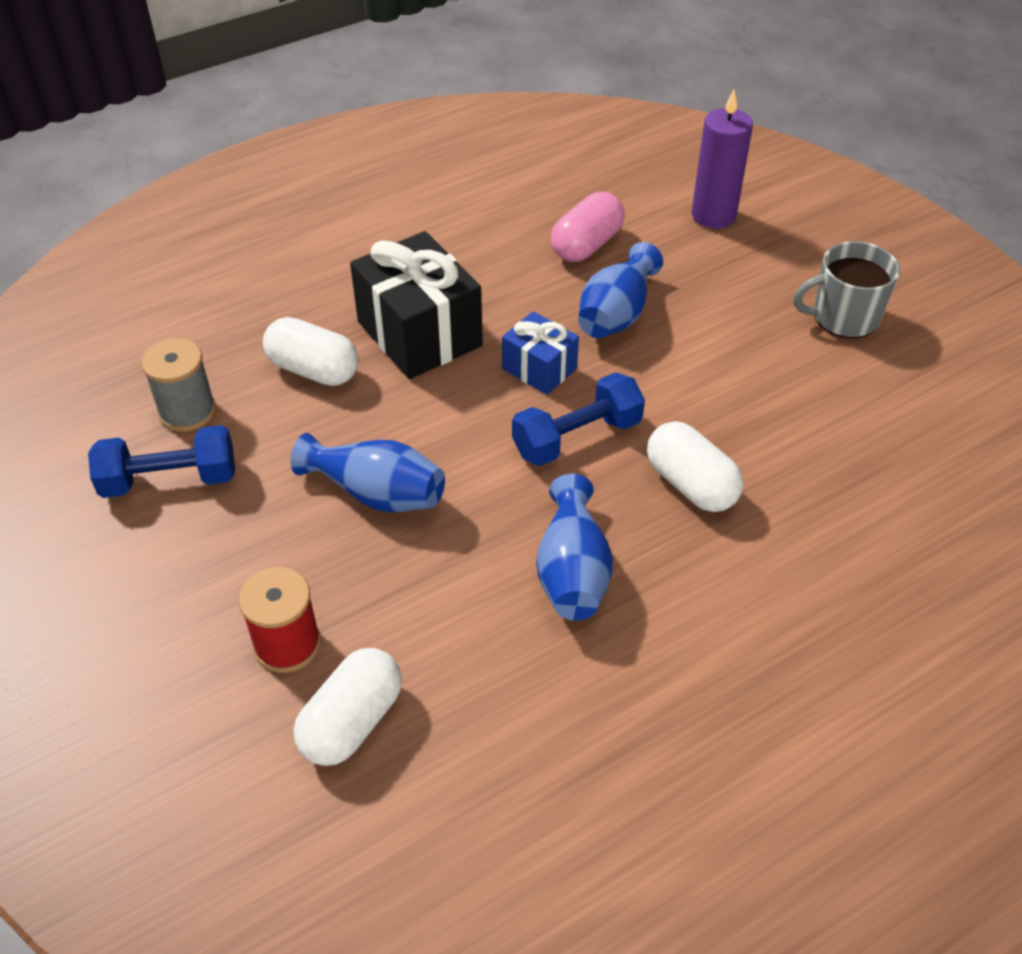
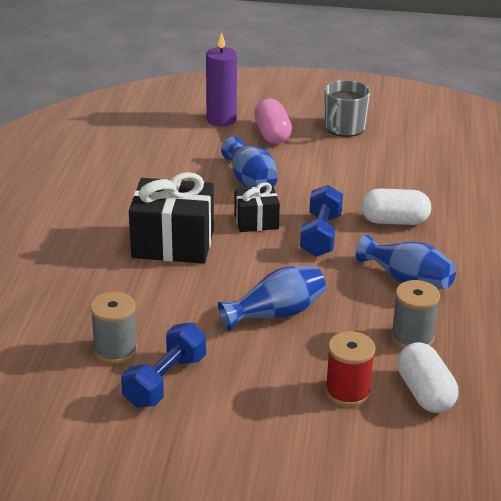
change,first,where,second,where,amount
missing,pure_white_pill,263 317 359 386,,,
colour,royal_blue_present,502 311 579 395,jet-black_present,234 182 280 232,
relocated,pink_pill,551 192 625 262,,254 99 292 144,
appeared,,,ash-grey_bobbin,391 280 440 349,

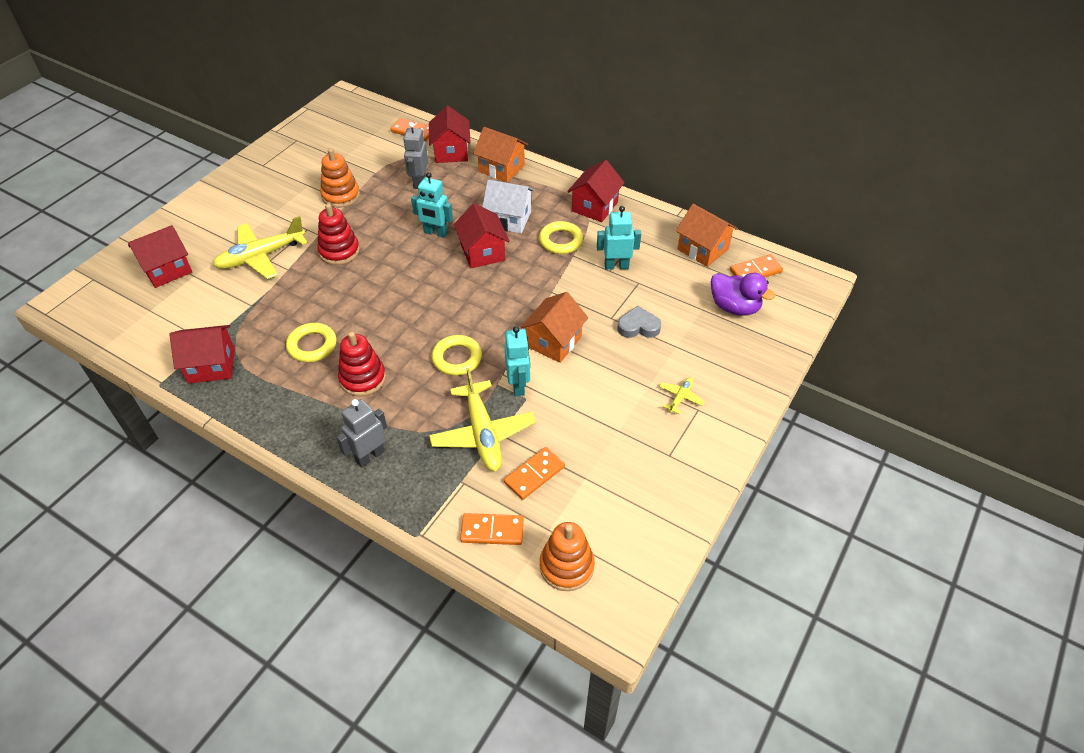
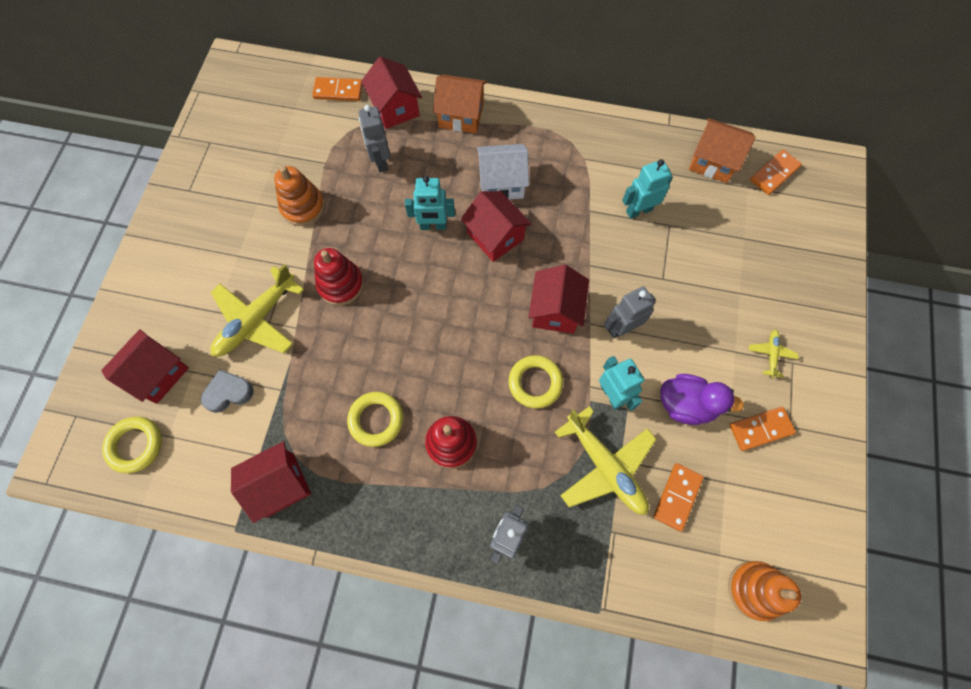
change,first,where,second,where,amount
relocated,bright_orange_domino,460 513 524 545,,730 407 796 451,
exchanged,bright_orange_cottage,521 292 588 363,ash-grey_toy_robot,604 286 656 339,
relocated,bright_yellow_hoop,539 221 583 254,,102 417 162 473,
relocated,scarlet_cottage,567 160 625 222,,529 265 589 334,
relocated,ash-grey_heart_shape,617 306 661 338,,201 369 254 413,
relocated,purple_rubber_duck,711 273 775 316,,661 374 744 425,

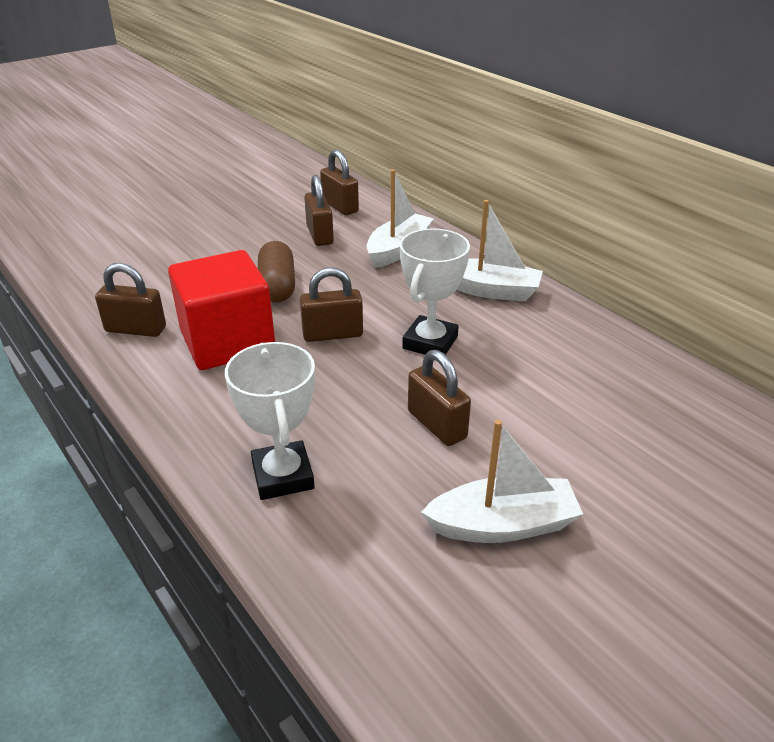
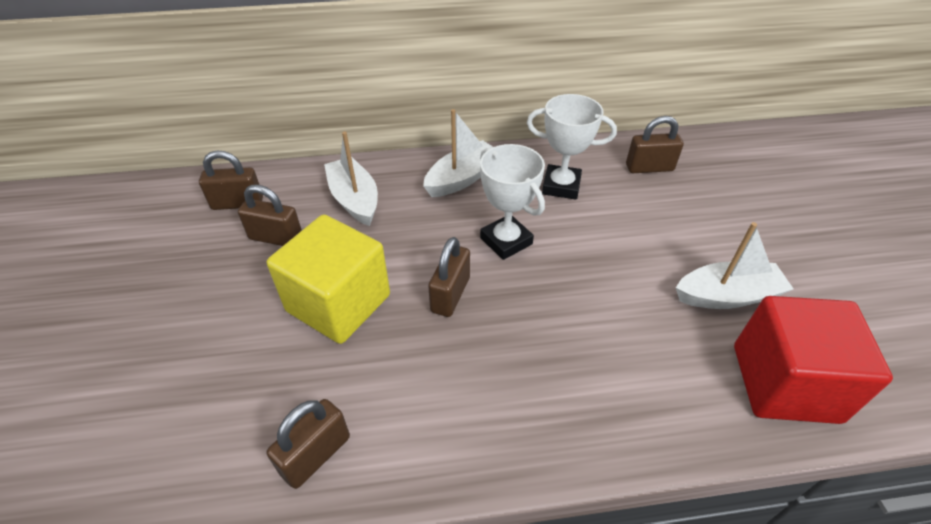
change,first,where,second,where,amount
relocated,scarlet_block,168 250 275 370,,734 296 893 424,
relocated,pure_white_trophy,225 342 315 500,,527 94 617 200,
exchanged,russet_pill,258 241 295 303,bright_yellow_block,267 215 390 344,
relocated,russet_small_lock,408 350 471 446,,626 116 684 173,
spun,pure_white_boat,421 420 583 543,,676 222 793 309,60 degrees clockwise

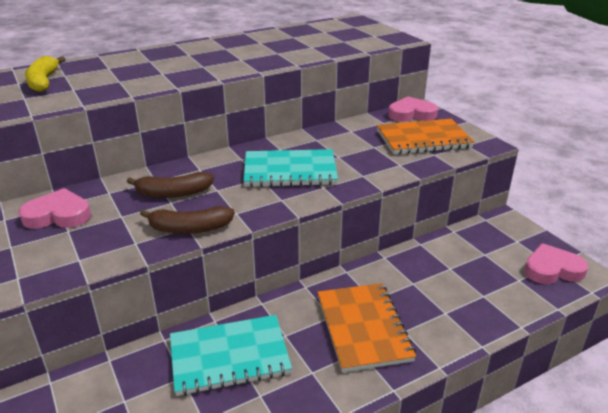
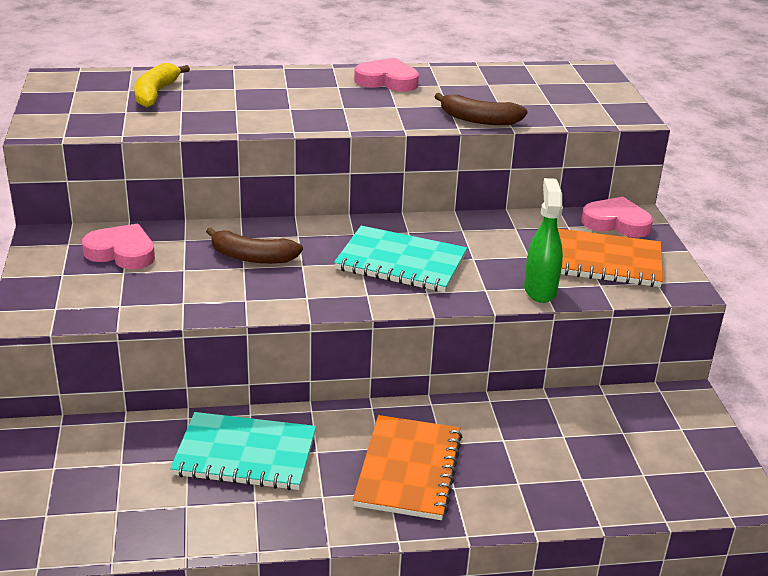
change,first,where,second,where,amount
relocated,russet_banana_fruit,140 206 235 234,,434 93 528 125,
relocated,pink_heart_shape,524 243 588 284,,354 58 419 92,
appeared,,,leaf-green_spray_bottle,524 178 563 303,

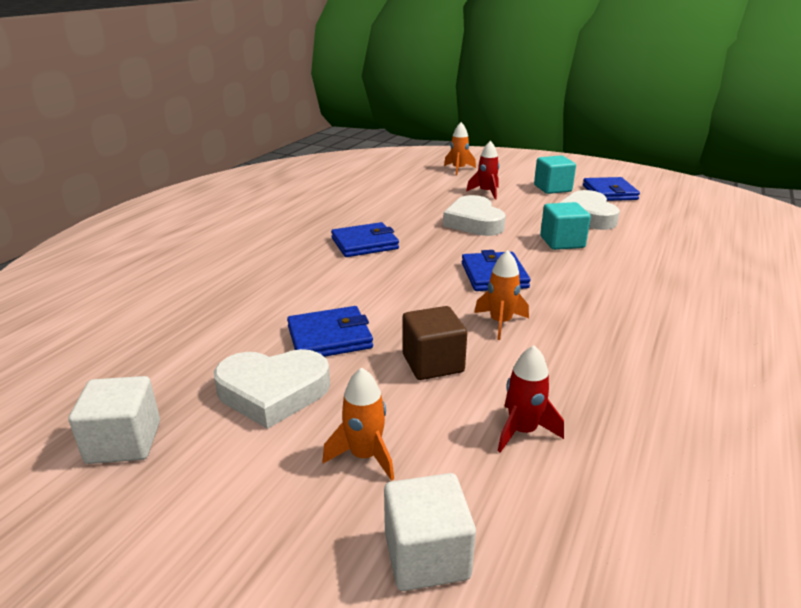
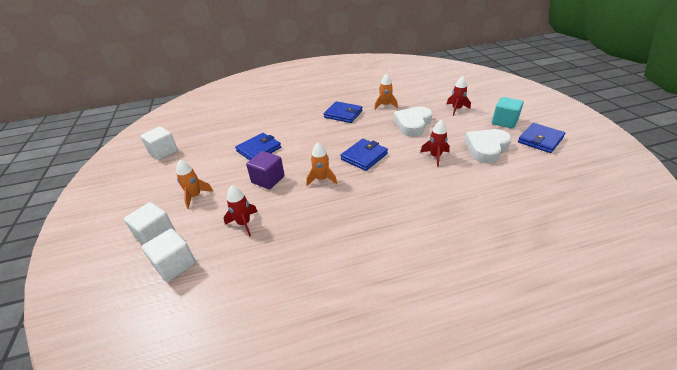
change,first,where,second,where,amount
missing,pure_white_heart_shape,214 349 330 429,,,
spun,royal_blue_wallet,287 306 373 357,,235 133 281 160,75 degrees counterclockwise
colour,russet_block,402 306 467 380,purple_block,246 151 285 189,
relocated,bright_orange_rocket,444 122 476 176,,374 73 398 109,
exchanged,aqua_block,540 202 591 250,scarlet_rocket,420 120 450 167,
appeared,,,pure_white_block,142 229 196 282,

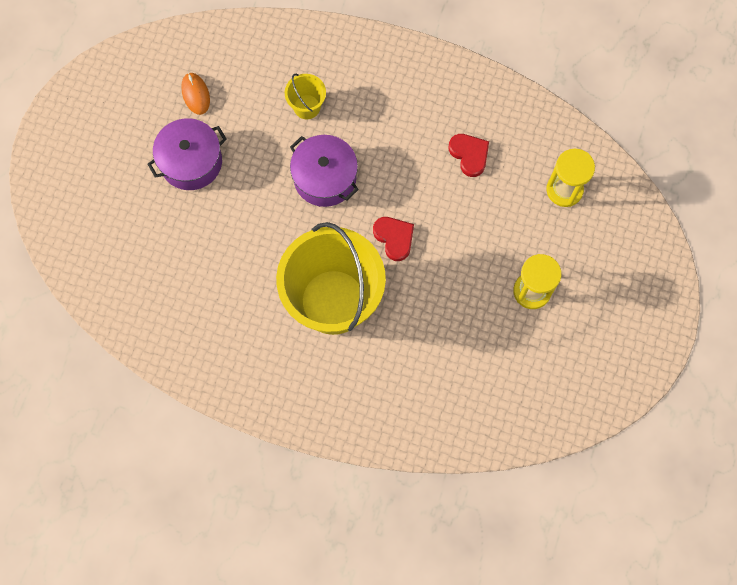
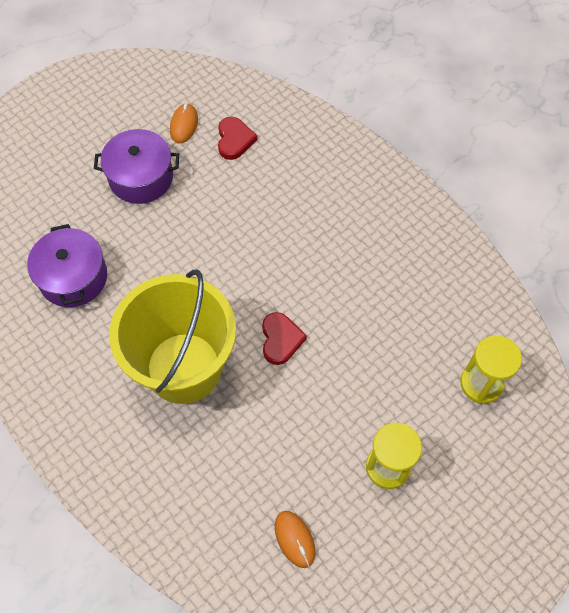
change,first,where,second,where,amount
missing,bright_yellow_sand_bucket,285 74 326 119,,,
relocated,purple_cooking_pot,290 135 359 207,,27 224 107 307,
relocated,scarlet_heart_shape,448 134 489 177,,218 117 257 160,
appeared,,,bright_orange_PC_mouse,275 511 316 568,

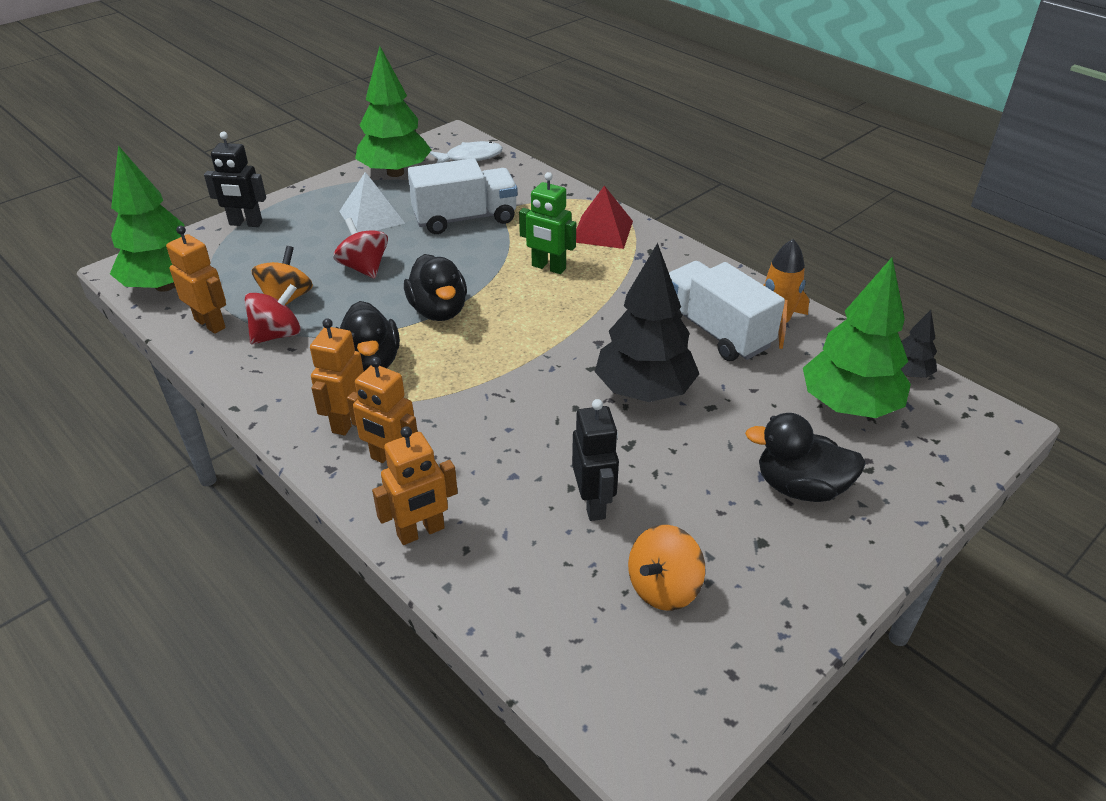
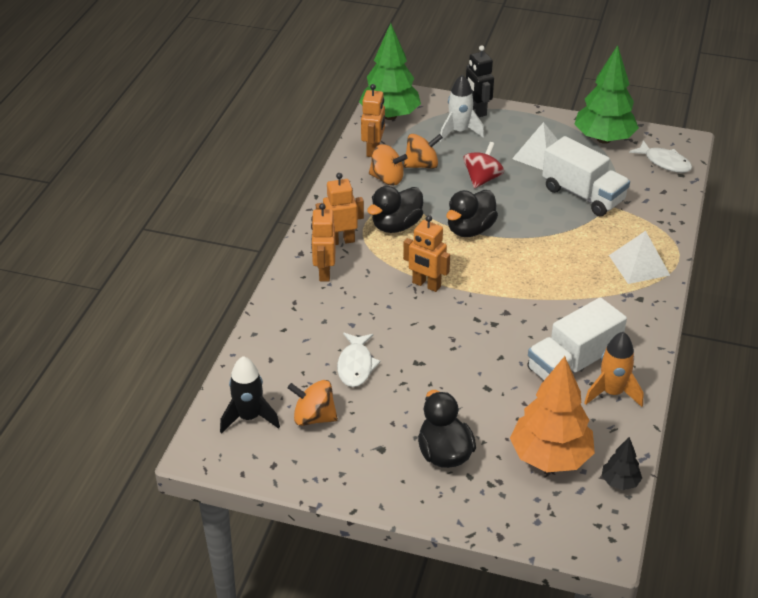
change,first,where,second,where,amount
colour,scarlet_toy_top,244 284 301 344,bright_orange_toy_top,369 144 408 185,
relocated,bright_orange_toy_robot,372 426 458 545,,403 215 450 292,
missing,leaf-green_toy_robot,519 172 576 274,,,
exchanged,jet-black_toy_robot,572 399 619 521,pure_white_toy_fish,337 333 381 387,
colour,scarlet_pyramid,576 186 633 249,pure_white_pyramid,609 231 670 284,
missing,jet-black_fir_tree,595 243 699 402,,,
spun,pure_white_truck,669 261 785 361,,527 297 627 380,150 degrees counterclockwise
colour,leaf-green_fir_tree,803 258 911 418,bright_orange_fir_tree,510 356 595 472,
appeared,,,jet-black_rocket,220 356 280 434,
appeared,,,pure_white_rocket,440 74 484 142,

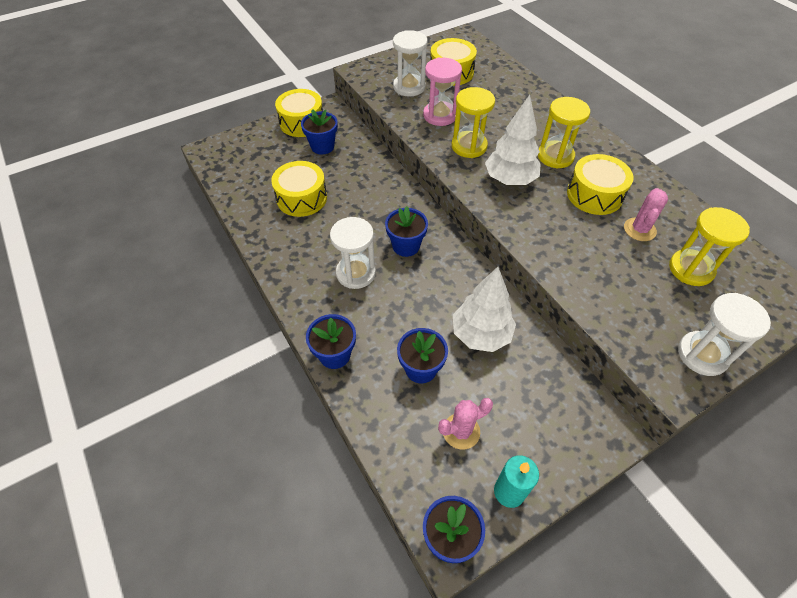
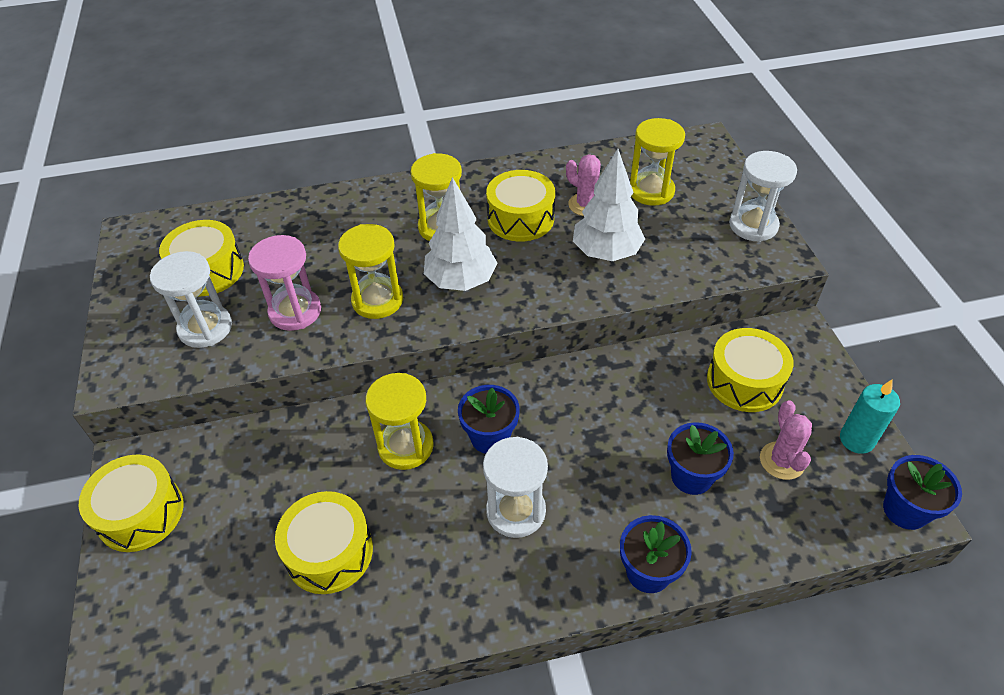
change,first,where,second,where,amount
missing,royal_blue_flower_pot,301 109 338 155,,,
relocated,pure_white_fir_tree,453 267 516 352,,573 149 645 261,
appeared,,,bright_yellow_hourglass,365 373 434 470,
appeared,,,bright_yellow_snare_drum,707 328 793 412,

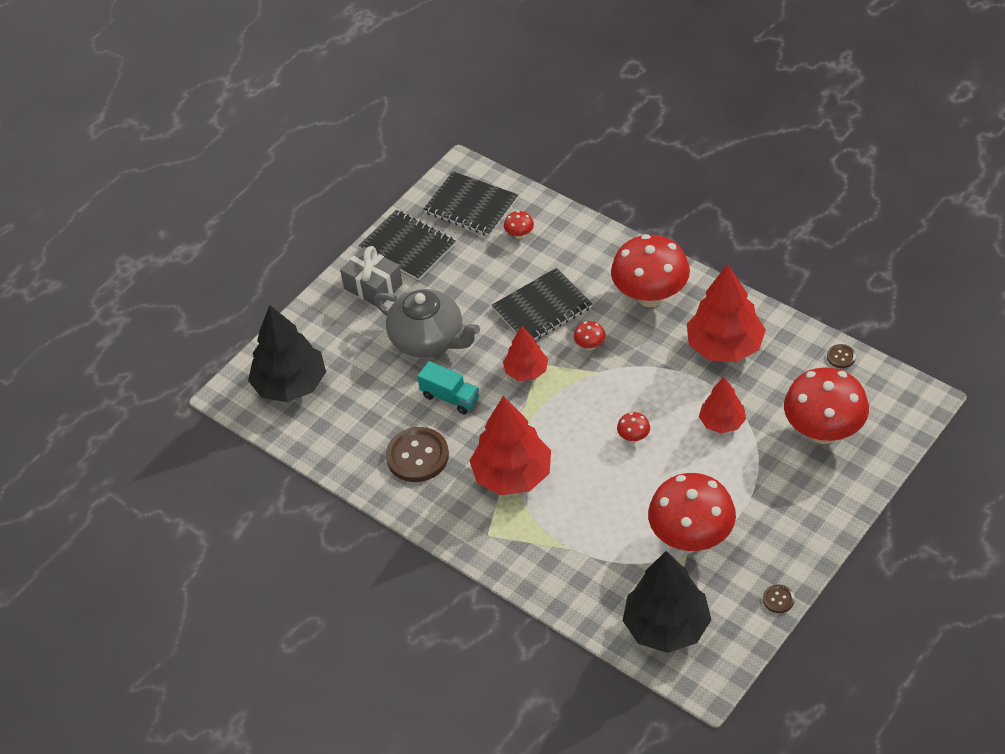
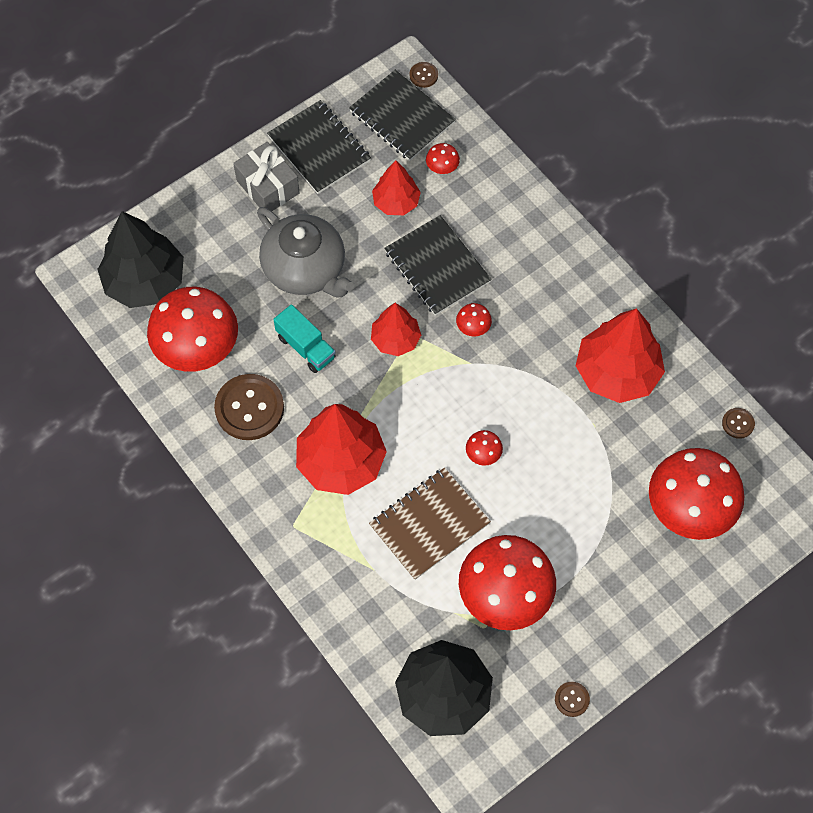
change,first,where,second,where,amount
spun,jet-black_notebook,492 268 592 340,,384 215 492 316,75 degrees clockwise
relocated,scarlet_toadstool,611 234 690 307,,147 287 238 372,
relocated,scarlet_fir_tree,699 377 746 434,,372 160 421 215,
appeared,,,russet_notebook,369 467 491 580,
appeared,,,russet_shirt_button,410 62 438 88,

